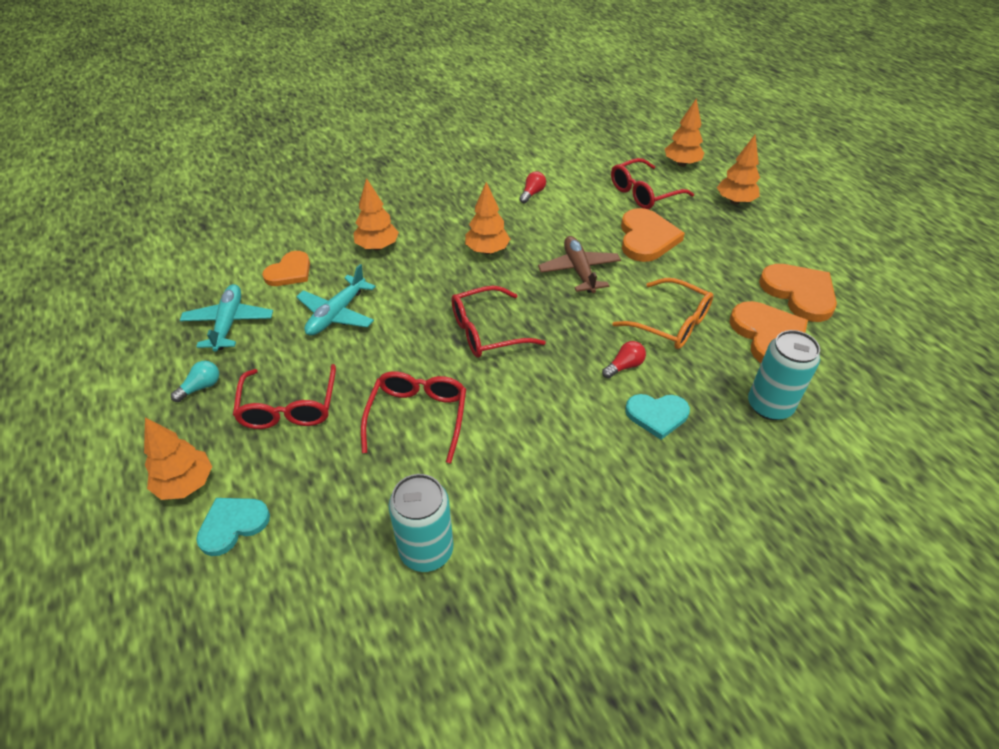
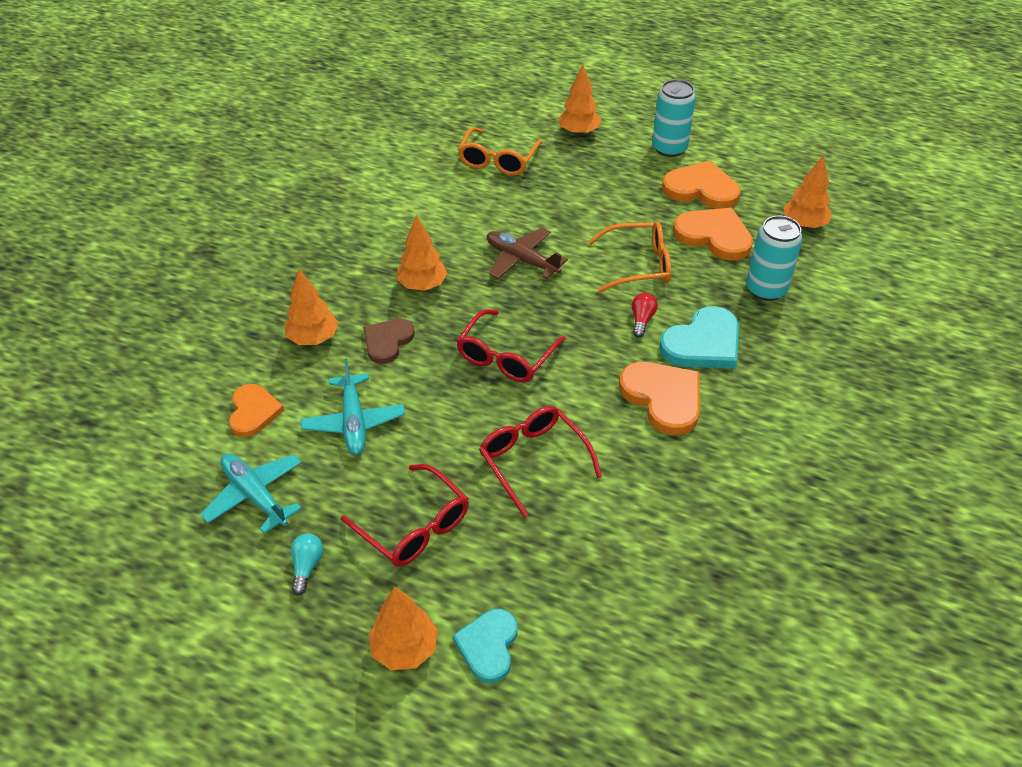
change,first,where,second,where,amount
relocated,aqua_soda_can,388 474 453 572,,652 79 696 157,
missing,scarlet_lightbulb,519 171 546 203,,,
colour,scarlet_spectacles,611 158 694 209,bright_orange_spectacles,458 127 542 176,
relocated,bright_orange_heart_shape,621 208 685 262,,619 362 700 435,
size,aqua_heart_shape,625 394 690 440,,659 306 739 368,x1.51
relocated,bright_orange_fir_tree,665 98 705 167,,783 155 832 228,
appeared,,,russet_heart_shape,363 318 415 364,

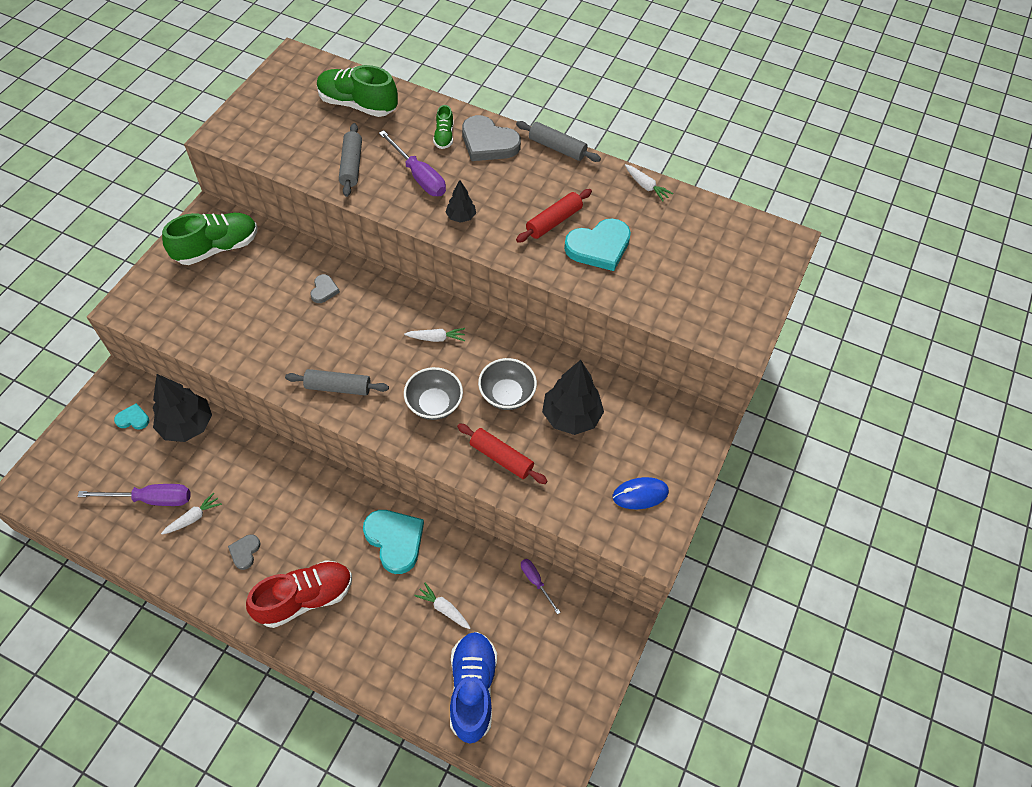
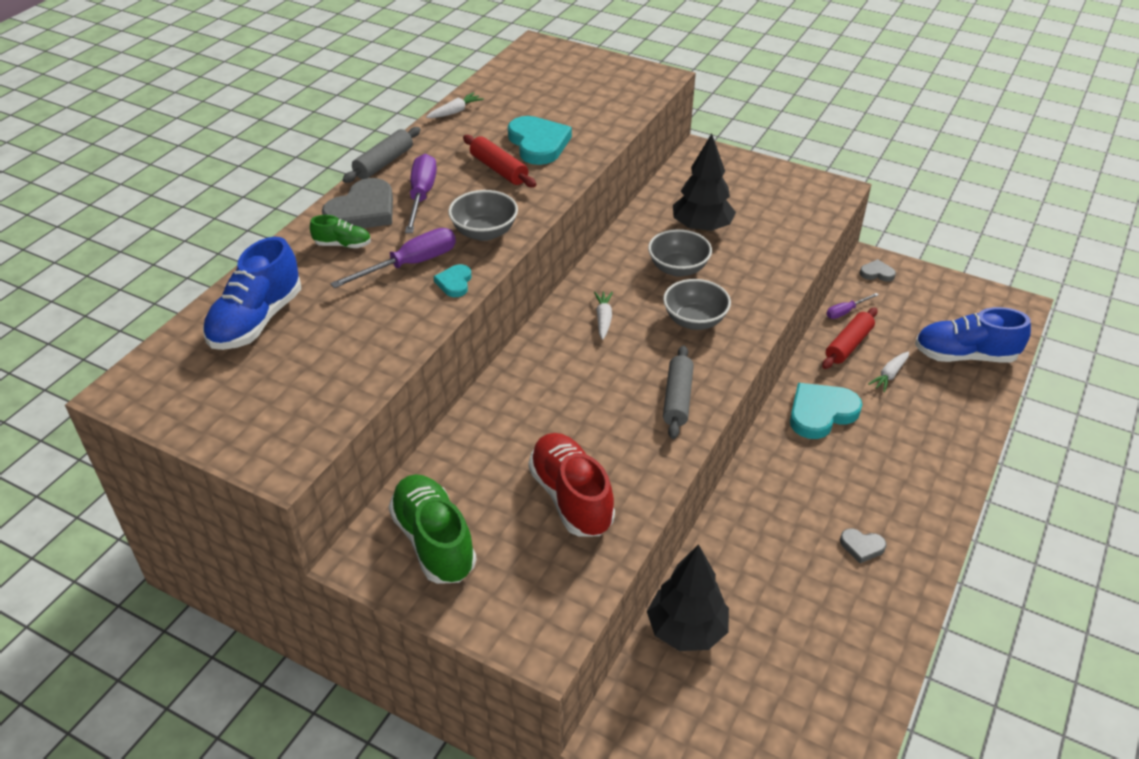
change,first,where,second,where,amount
relocated,purple_screwdriver,77 484 190 506,,405 154 437 233,
relocated,aqua_heart_shape,114 403 149 430,,433 264 472 297,
missing,pure_white_root_vegetable,161 492 222 535,,,
relocated,scarlet_sneaker,246 560 352 628,,528 433 615 536,
relocated,ash-grey_heart_shape,311 274 340 303,,860 259 896 282,
colour,leaf-green_sneaker,317 65 398 117,royal_blue_sneaker,203 237 301 350,
missing,ash-grey_pastry_roller,339 123 362 197,,,
exchanged,jet-black_fir_tree,445 180 476 223,ash-grey_bowl,448 190 518 241,
relocated,scarlet_pastry_roller,457 423 547 484,,822 308 878 369,
missing,royal_blue_PC_mouse,613 477 669 509,,,

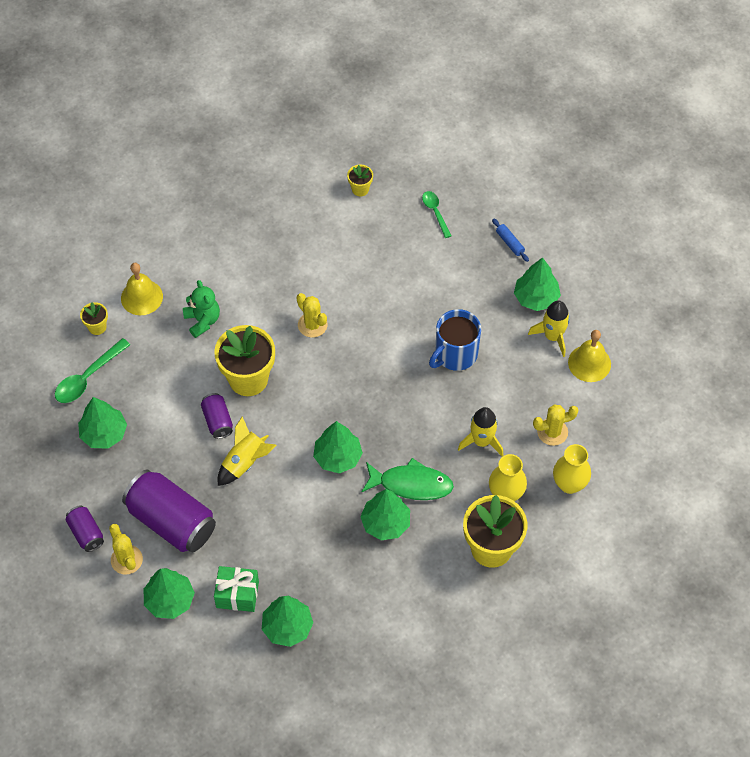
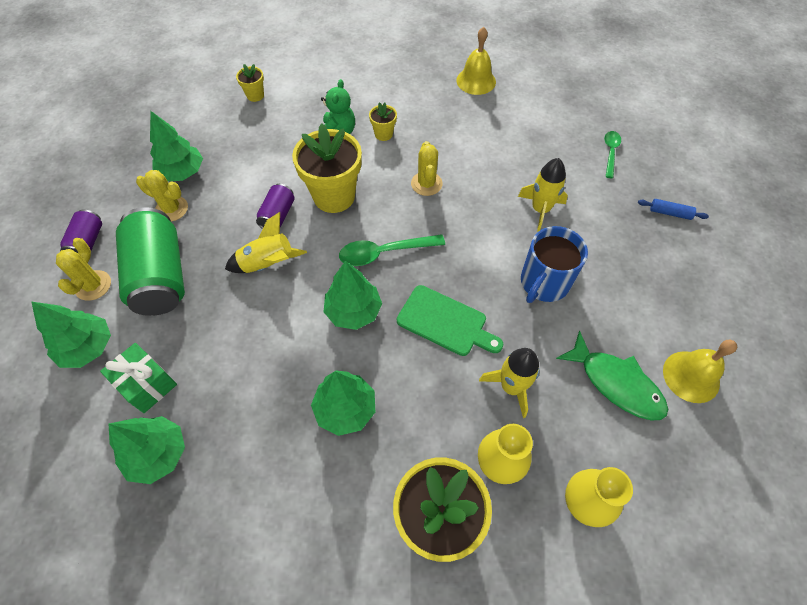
change,first,where,second,where,amount
relocated,leaf-green_tablespoon,55 338 130 403,,339 234 445 266,
relocated,bright_yellow_bell,121 263 163 315,,456 27 496 95,
colour,purple_soda_can,122 470 216 552,leaf-green_soda_can,116 207 185 316,
relocated,bright_yellow_flower_pot,347 165 373 196,,369 102 397 141,
relocated,leaf-green_toy_fish,362 458 454 500,,556 331 668 420,
spun,royal_blue_mug,429 309 481 371,,521 226 588 303,45 degrees counterclockwise
spun,royal_blue_pastry_roller,492 219 529 262,,638 199 709 220,75 degrees counterclockwise
missing,leaf-green_fir_tree,514 257 561 311,,,
relocated,bright_yellow_rocket,528 300 570 357,,518 158 568 232,
relocated,bright_yellow_saguaro_cactus,533 404 578 446,,136 170 188 222,
appeared,,,leaf-green_cutting_board,397 285 504 356,

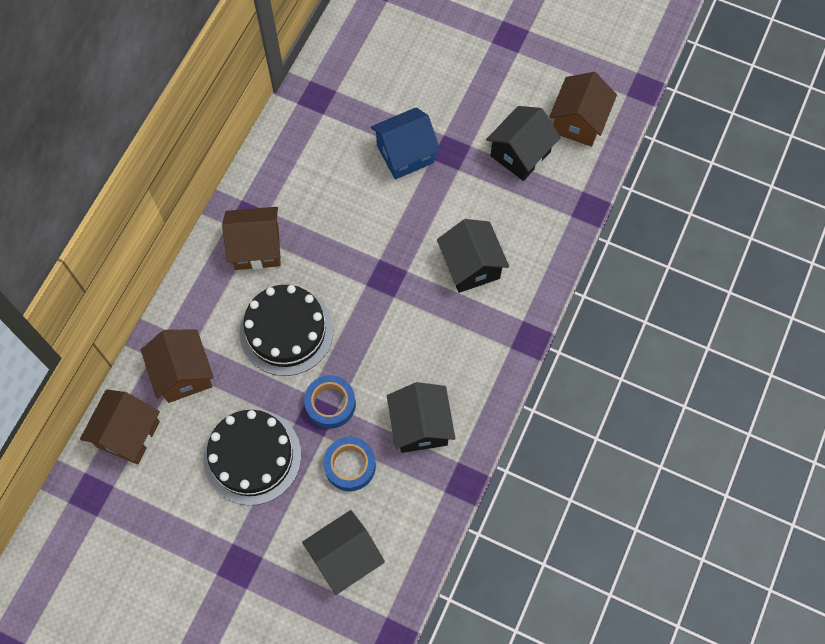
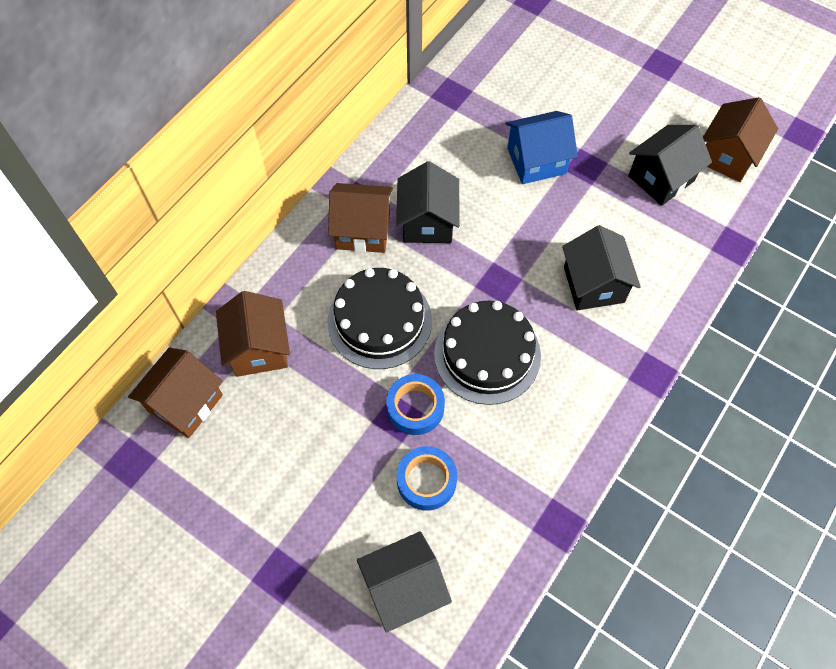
change,first,where,second,where,amount
relocated,jet-black_layer_cake,203 409 301 505,,434 301 541 405,
relocated,jet-black_cottage,387 382 455 453,,396 161 460 243,

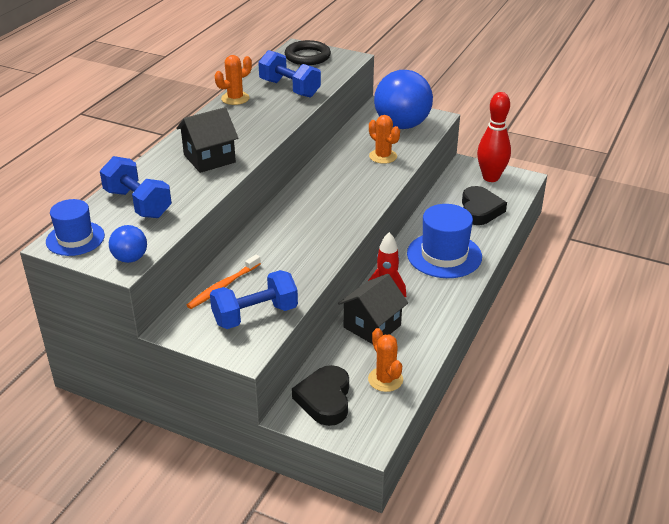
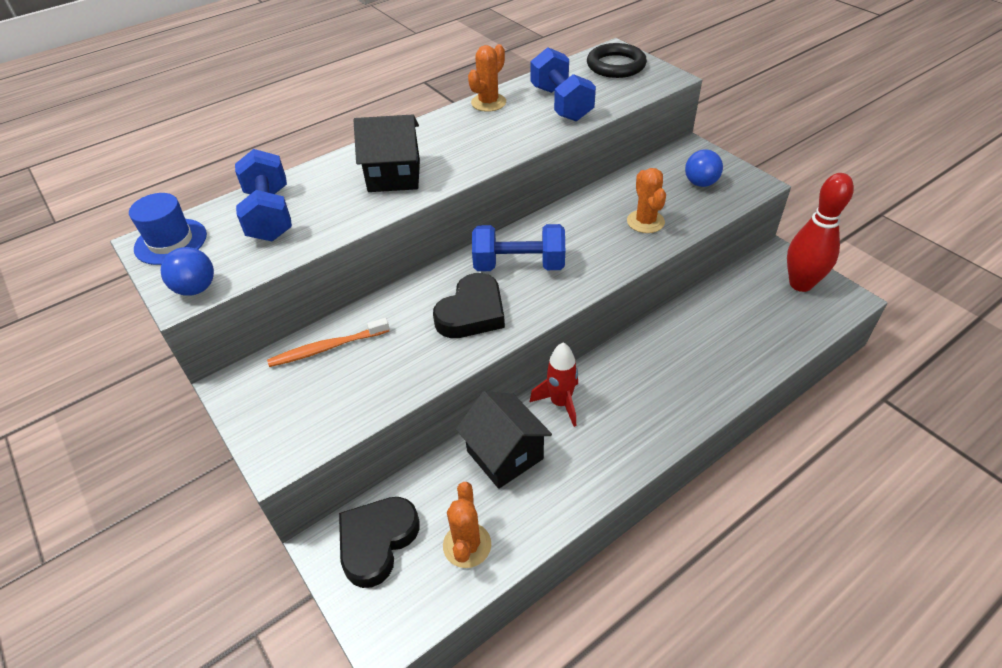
change,first,where,second,where,amount
relocated,royal_blue_dumbbell,210 270 298 329,,472 224 565 271,
spun,bright_orange_saguaro_cactus,215 55 252 105,,468 44 506 112,45 degrees counterclockwise
spun,jet-black_cottage,338 274 408 344,,456 391 552 489,75 degrees clockwise
size,royal_blue_sphere,374 70 433 129,,685 149 723 187,x0.47
missing,royal_blue_hat,407 204 482 278,,,
relocated,jet-black_heart_shape,462 186 507 225,,433 273 505 338,

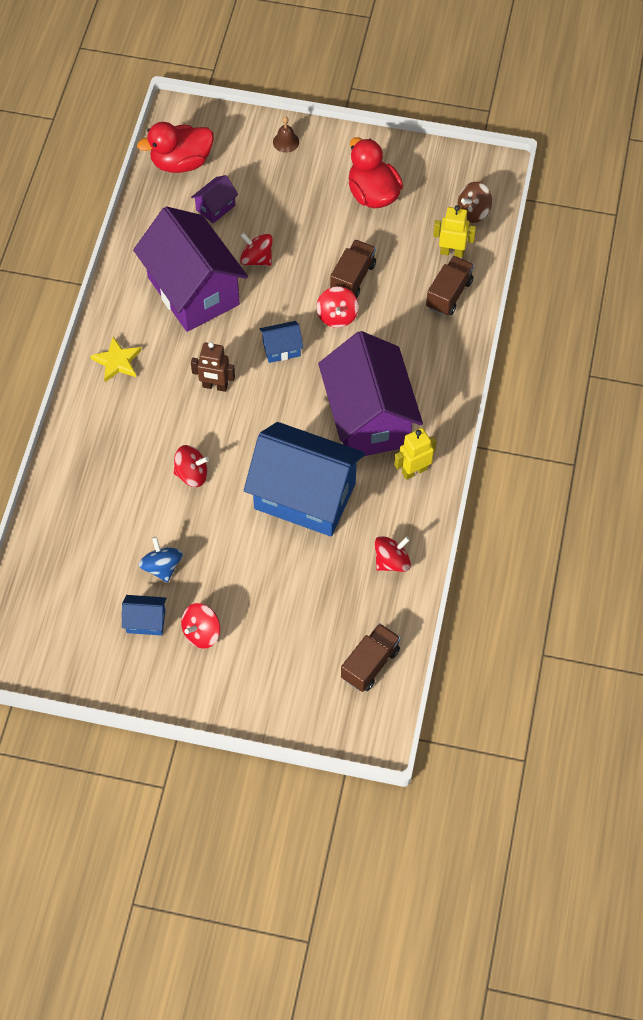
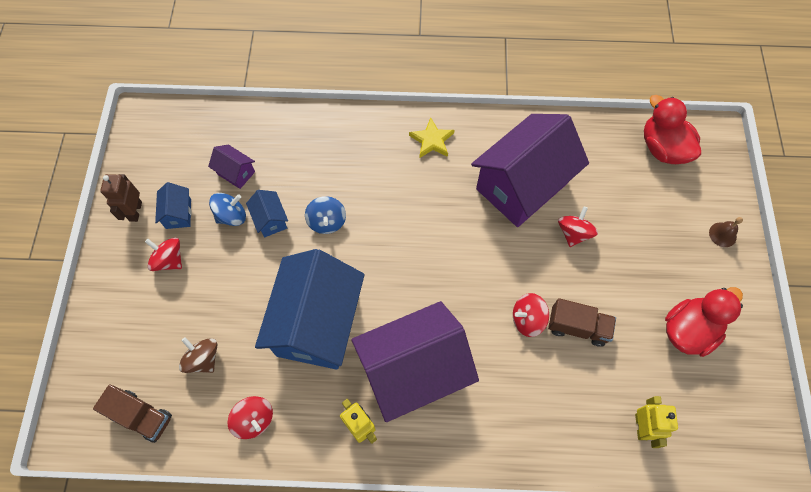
change,first,where,second,where,amount
colour,scarlet_toy_top,173 445 209 487,royal_blue_toy_top,305 196 346 234,
relocated,purple_cottage,191 175 238 223,,208 145 255 189,
relocated,russet_toy_robot,191 342 235 392,,100 174 142 222,
relocated,royal_blue_cottage,260 321 303 363,,246 190 288 237,
missing,russet_truck,426 256 474 316,,,
relocated,russet_toy_top,458 182 492 223,,179 337 218 373,

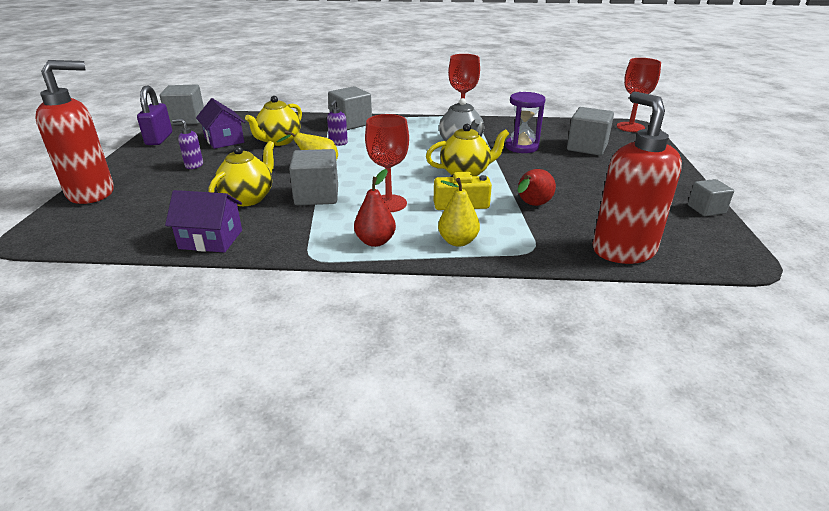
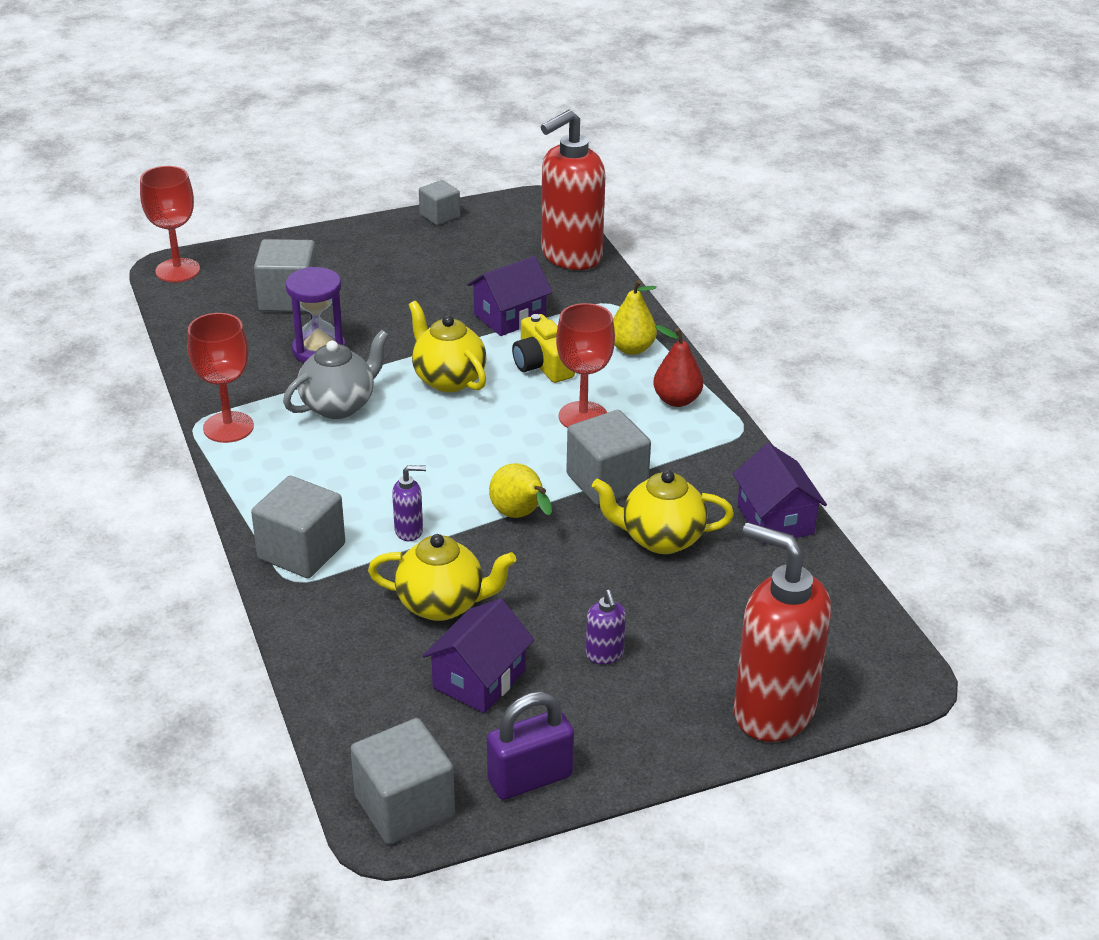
change,first,where,second,where,amount
exchanged,scarlet_toy_pear,517 169 556 206,purple_cottage,467 256 553 336,

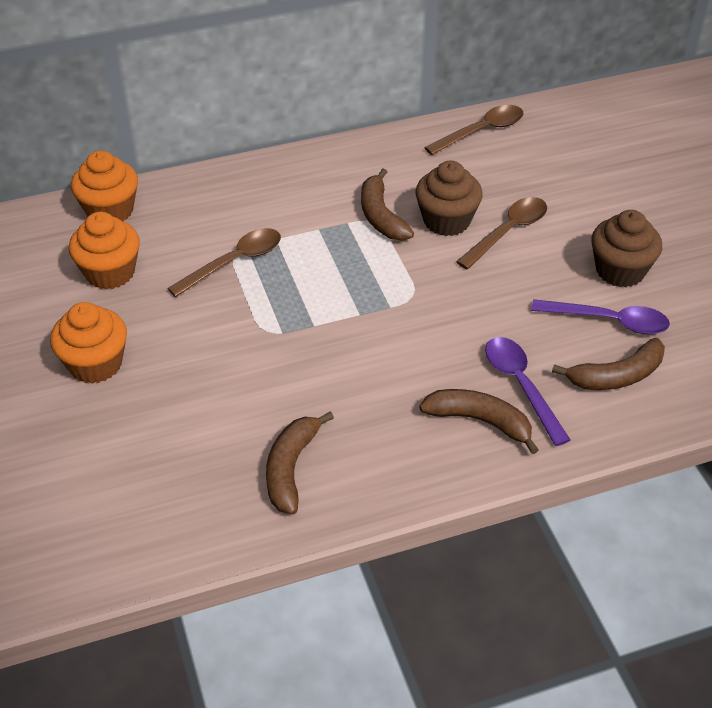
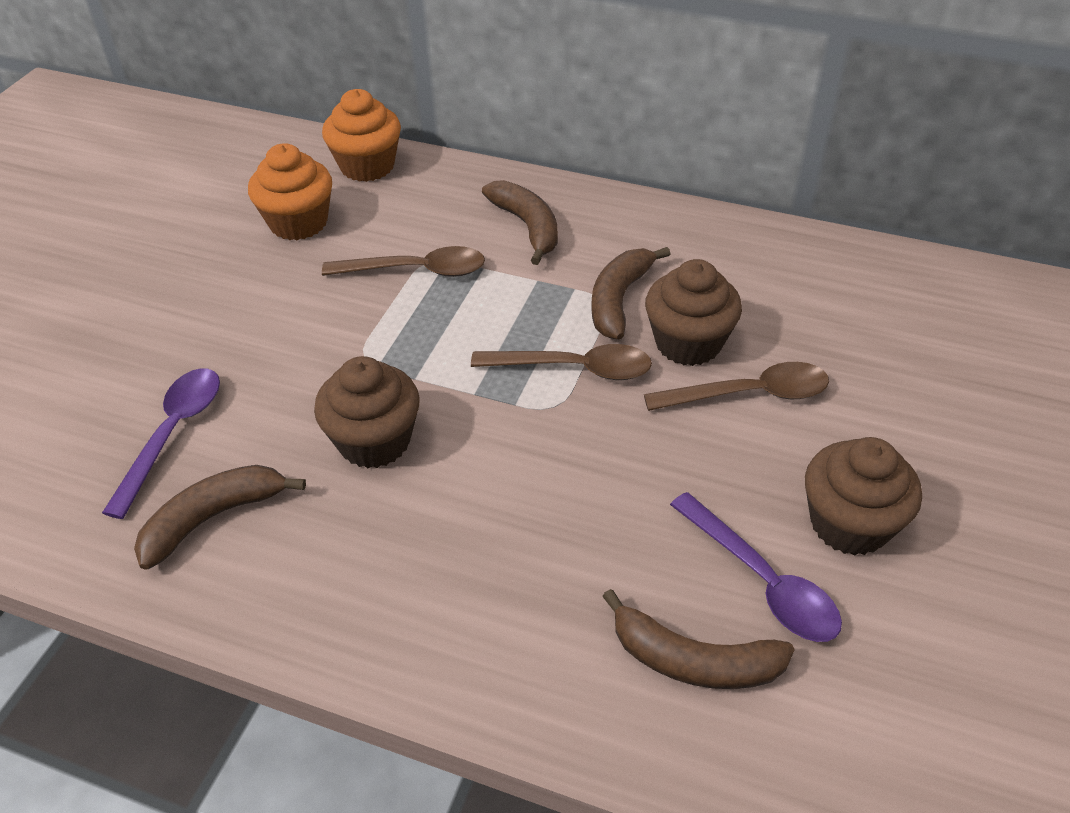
change,first,where,second,where,amount
missing,bright_orange_muffin,50 302 127 384,,,
relocated,russet_banana_fruit,419 389 539 454,,482 180 558 265,
relocated,russet_tablespoon,424 105 523 155,,471 344 652 380,
relocated,purple_tablespoon,485 337 570 446,,102 368 220 519,
appeared,,,russet_muffin,314 356 419 468,

